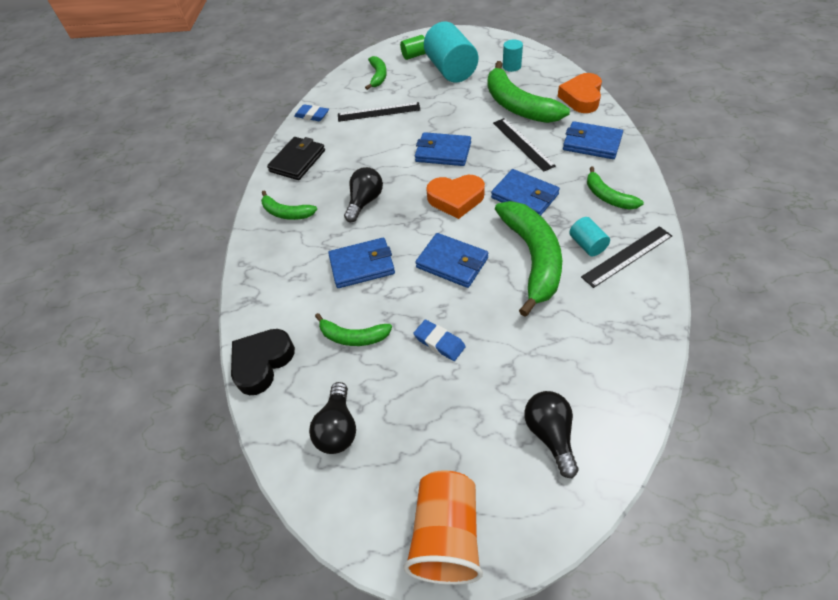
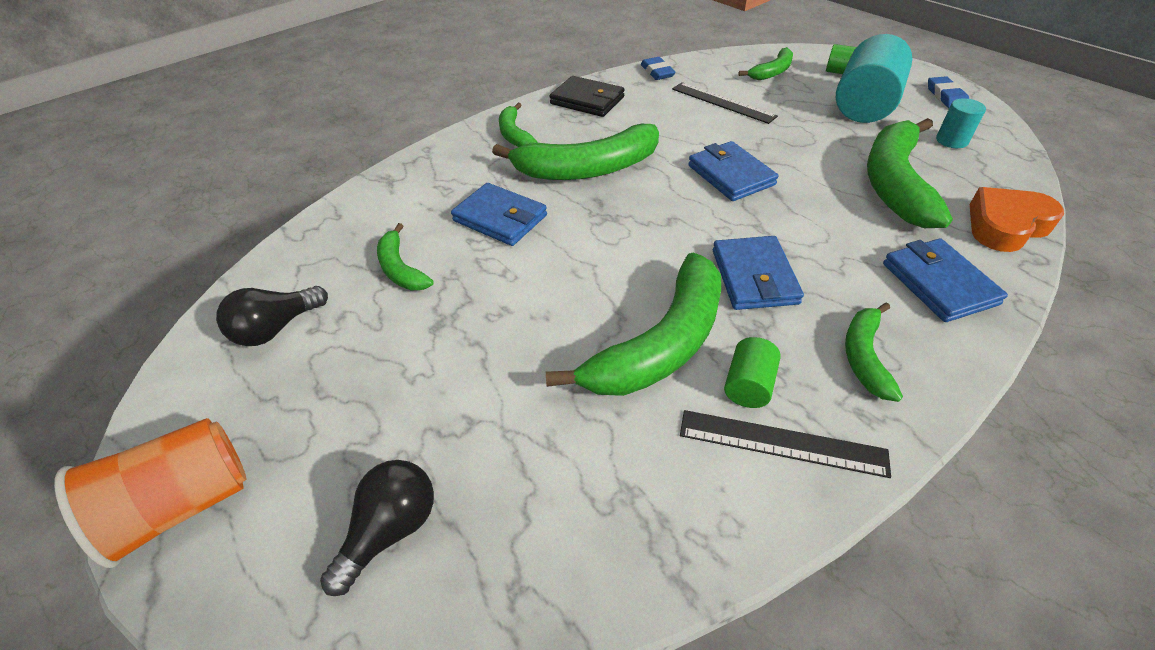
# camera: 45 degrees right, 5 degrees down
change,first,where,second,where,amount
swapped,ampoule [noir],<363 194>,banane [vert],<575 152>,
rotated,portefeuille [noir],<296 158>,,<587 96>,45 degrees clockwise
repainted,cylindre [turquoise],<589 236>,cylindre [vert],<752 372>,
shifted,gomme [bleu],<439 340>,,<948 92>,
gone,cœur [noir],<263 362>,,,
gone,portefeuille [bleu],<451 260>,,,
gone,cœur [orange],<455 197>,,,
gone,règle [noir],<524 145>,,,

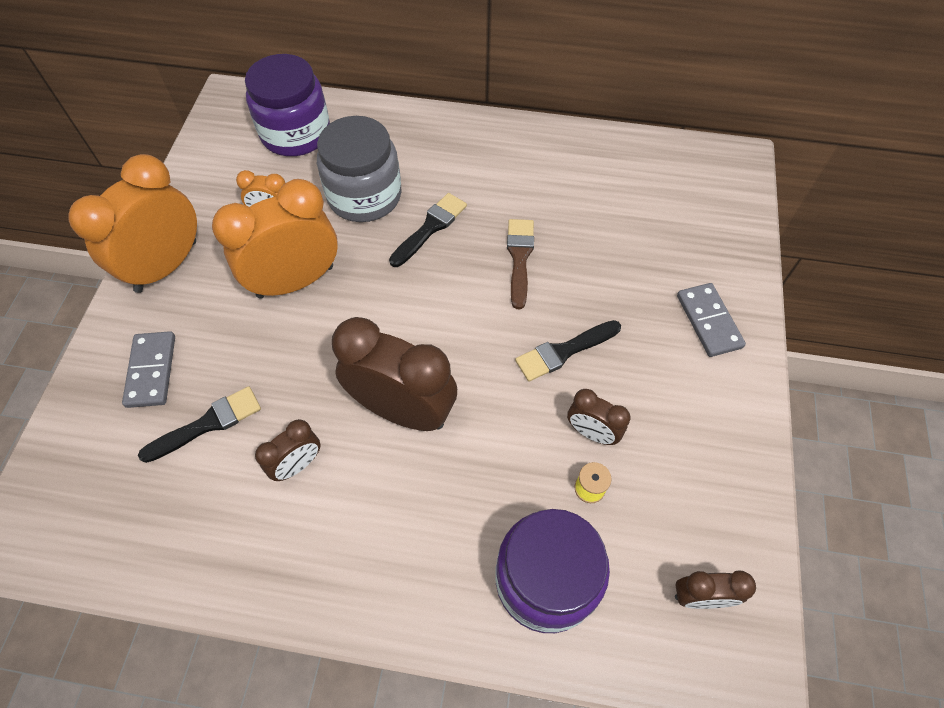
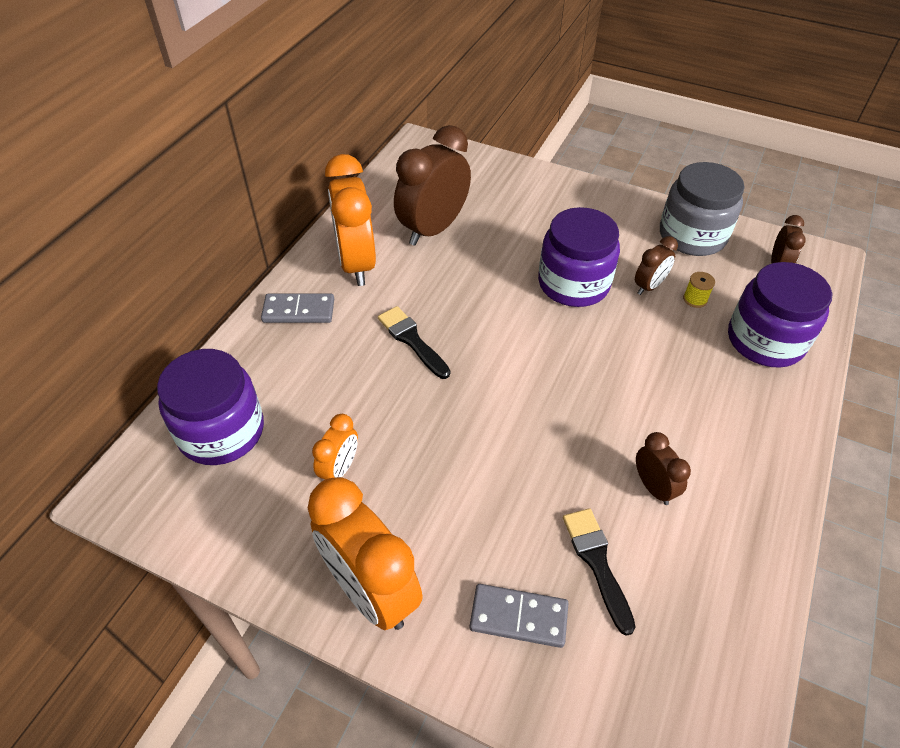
# camera: 75 degrees left, 10 degrees down
change,first,where,second,where,amount
shifted,domino [gris],<711 320>,,<297 308>,
shifted,réveil [orange],<275 239>,,<350 220>,
shifted,réveil [marron],<394 374>,,<432 185>,
swapped,pinceau [noir],<568 350>,bocal [violet],<579 257>,
shifted,bocal [gris],<359 169>,,<702 209>,
gone,pinceau [marron],<520 264>,,,

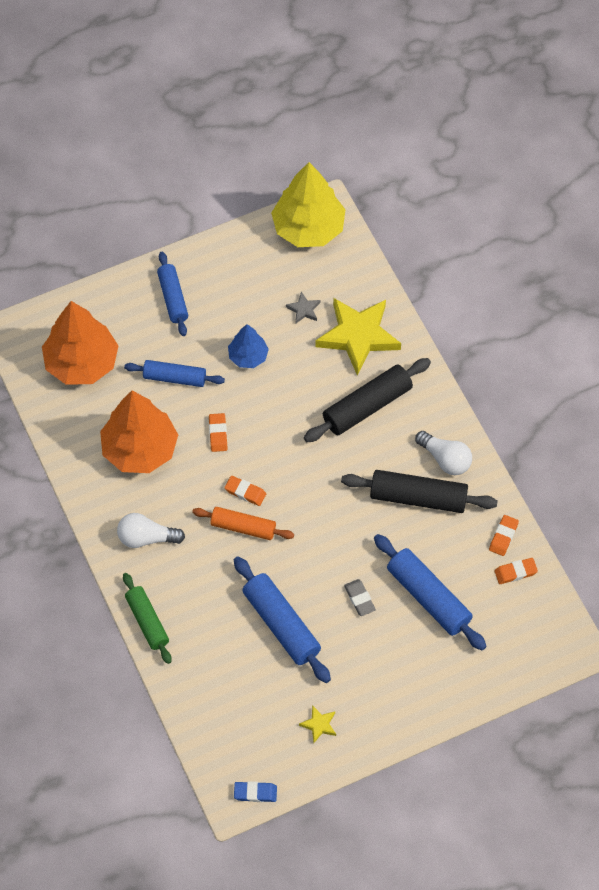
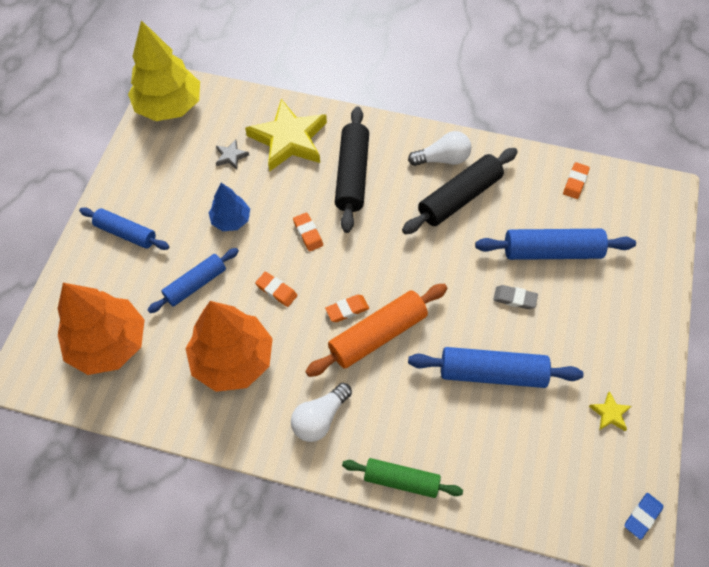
# camera: 50 degrees left, 0 degrees up
change,first,where,second,where,amount
shifted,gomme [orange],<504 535>,,<308 232>,
scaled,rouleau à pâtisserie [orange],<243 523>,,<376 330>,x1.51

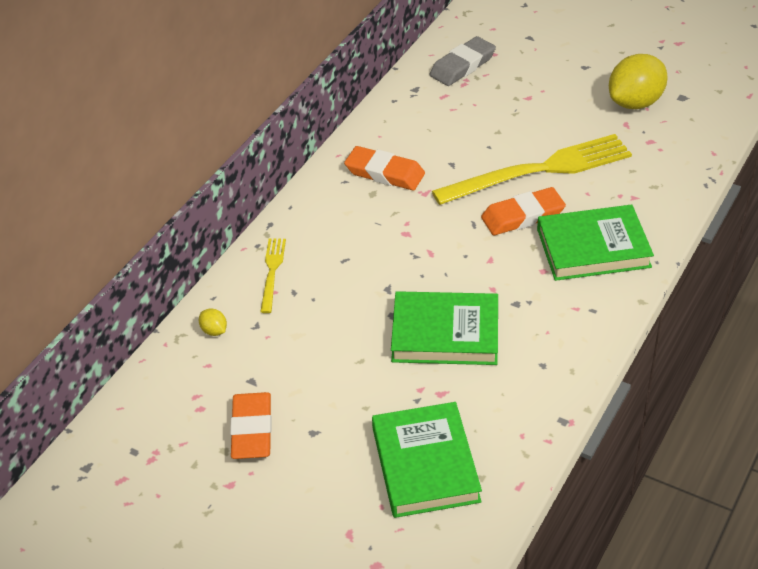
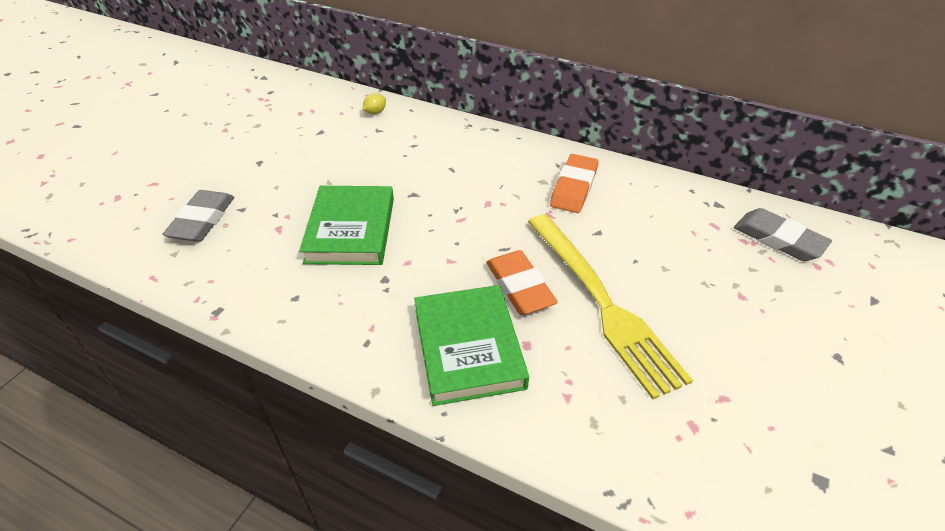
# camera: 85 degrees right, 0 degrees up
change,first,where,second,where,amount
swapped,livre [vert],<427 460>,gomme [gris],<198 216>,
gone,gomme [orange],<251 425>,,,
gone,fourchette [jaune],<273 276>,,,
gone,citron [jaune],<638 81>,,,

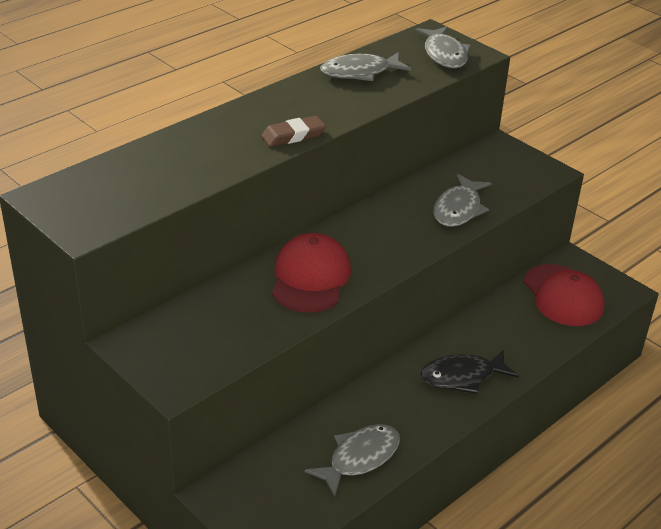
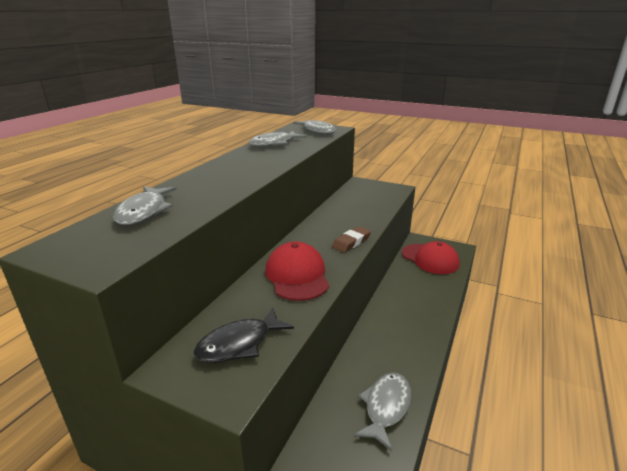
# camera: 20 degrees left, 10 degrees down
change,first,where,second,where,amount
shifted,poisson [gris],<462 200>,,<144 205>,
shifted,poisson [noir],<469 372>,,<244 335>,
shifted,gomme [marron],<293 131>,,<351 239>,

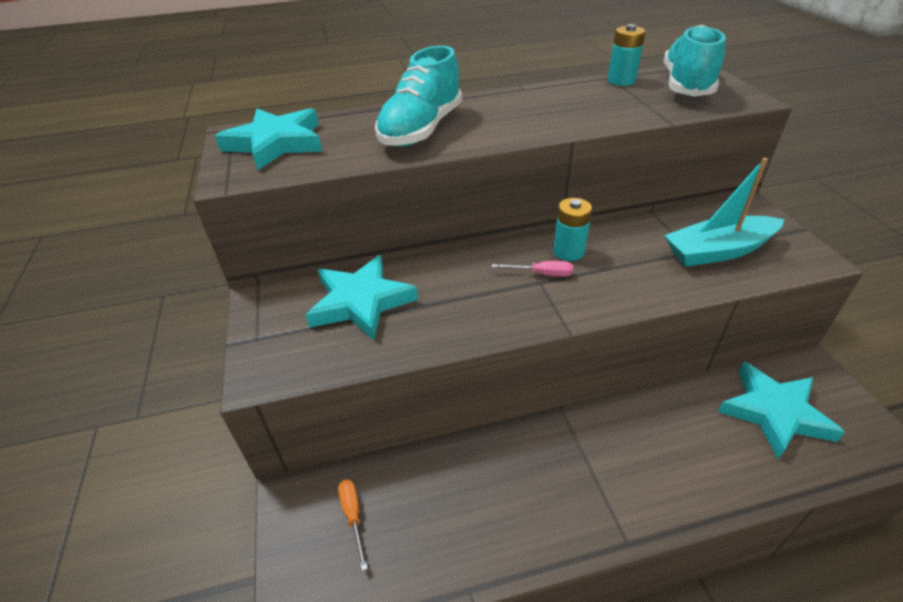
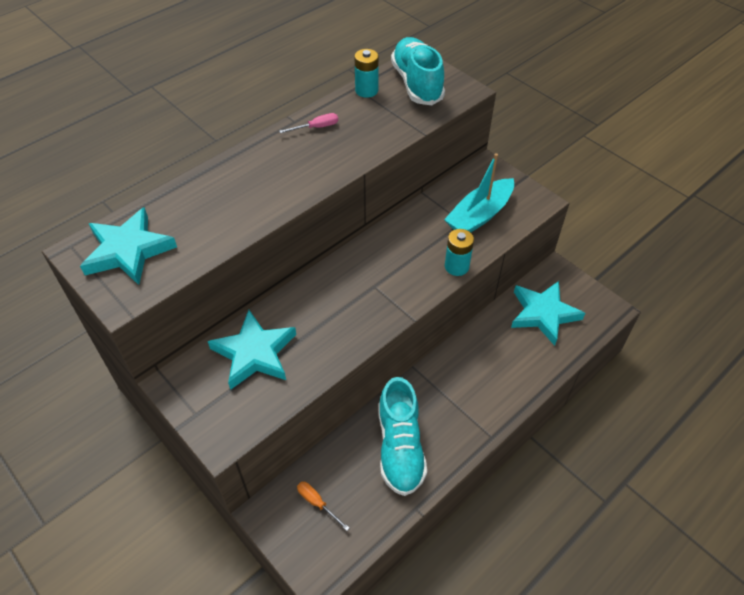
# camera: 30 degrees left, 10 degrees up
change,first,where,second,where,amount
shifted,tournevis [rose],<532 268>,,<308 123>,
shifted,chaussure [turquoise],<418 96>,,<402 436>,
shifted,pile [turquoise],<572 229>,,<459 252>,

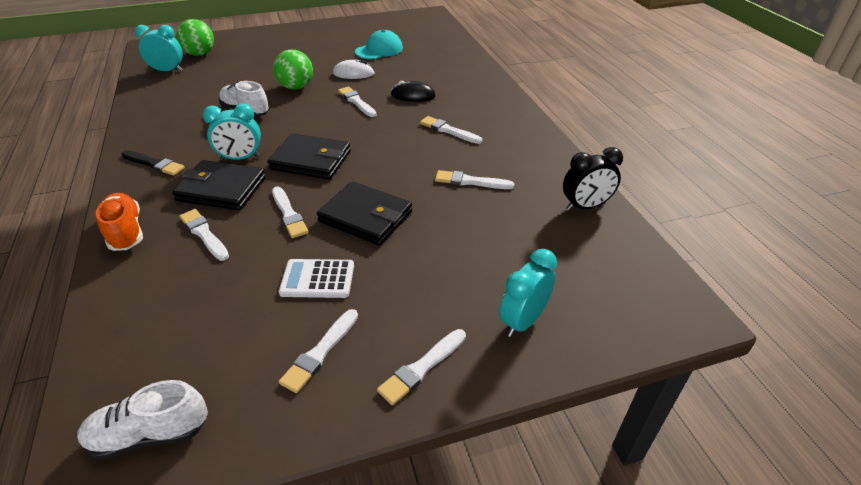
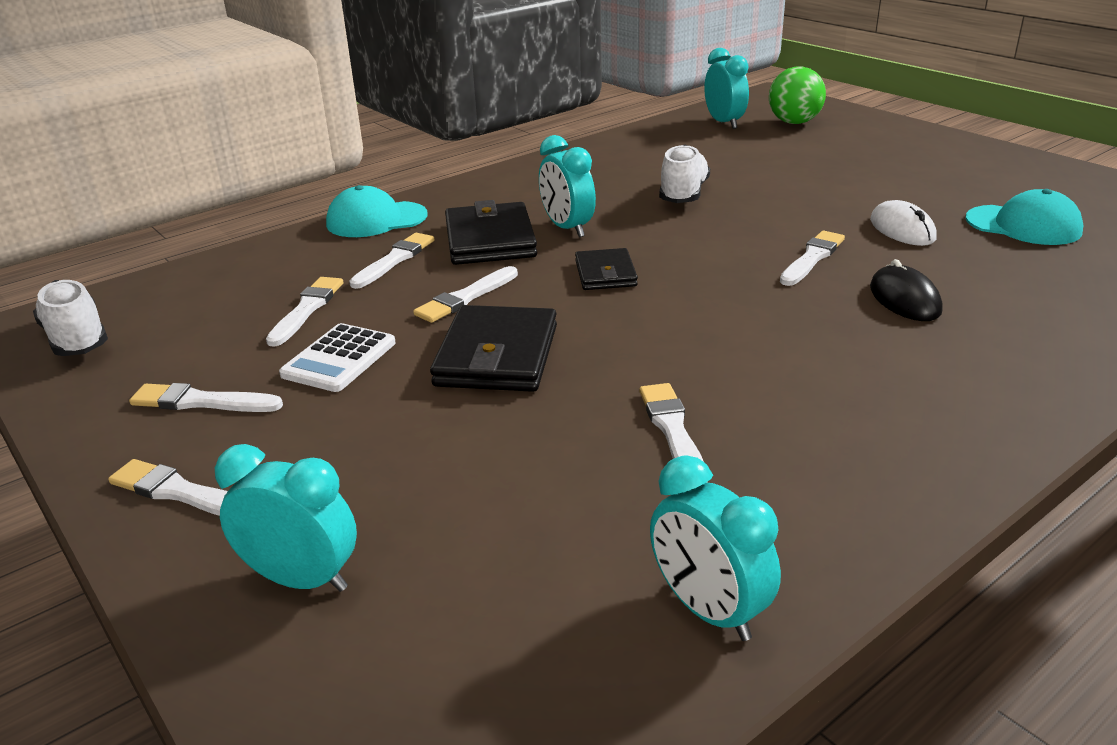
# camera: 70 degrees right, 10 degrees down
change,first,where,second,where,amount
shifted,pinceau [blanc],<451 130>,,<305 312>,
rotated,calculatrice [blanc],<316 278>,,<337 357>,135 degrees counterclockwise
swapped,chaussure [orange],<119 222>,casquette [turquoise],<376 211>,
scaled,portefeuille [noir],<309 156>,,<606 269>,x0.60
repainted,réveil [noir],<593 179>,réveil [turquoise],<715 548>,
gone,pinceau [noir],<153 163>,,,
gone,balle [vert],<293 69>,,,

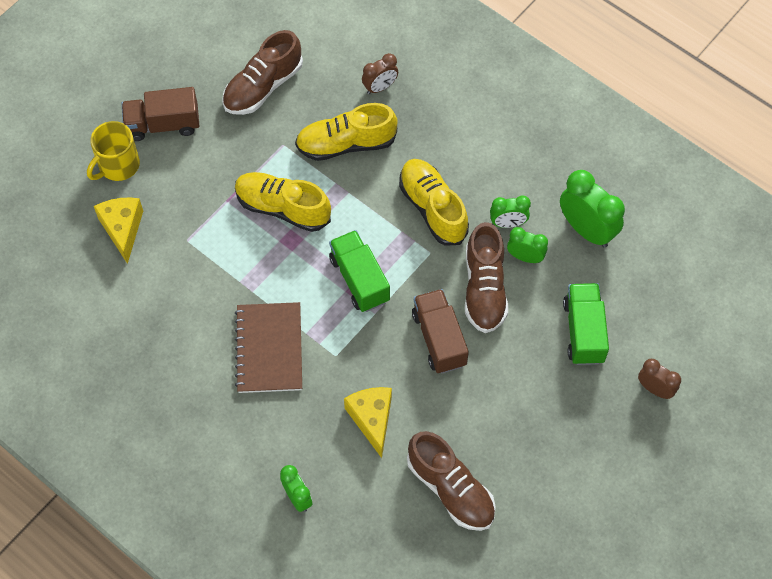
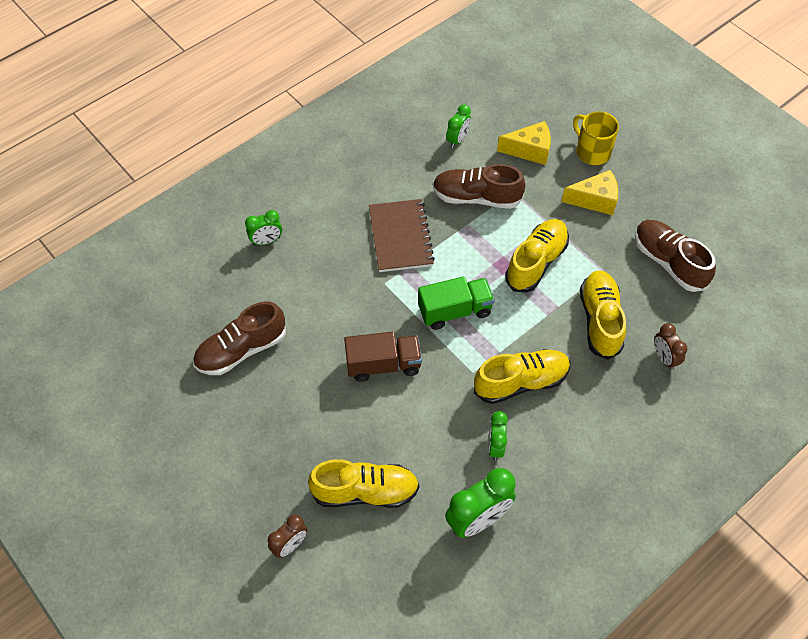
# camera: 100 degrees right, 5 degrees down
change,first,where,second,where,amount
swapped,camion [vert],<586 324>,chaussure [jaune],<363 483>,
rotated,carnet [marron],<268 347>,,<402 235>,75 degrees clockwise
shifted,chaussure [marron],<486 277>,,<479 186>,
shifted,réveil [vert],<527 245>,,<458 126>,
shifted,fromage [jaune],<368 422>,,<589 192>,
gone,camion [marron],<160 114>,,,

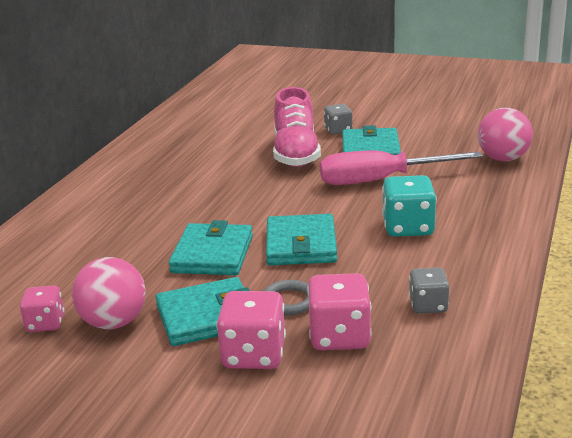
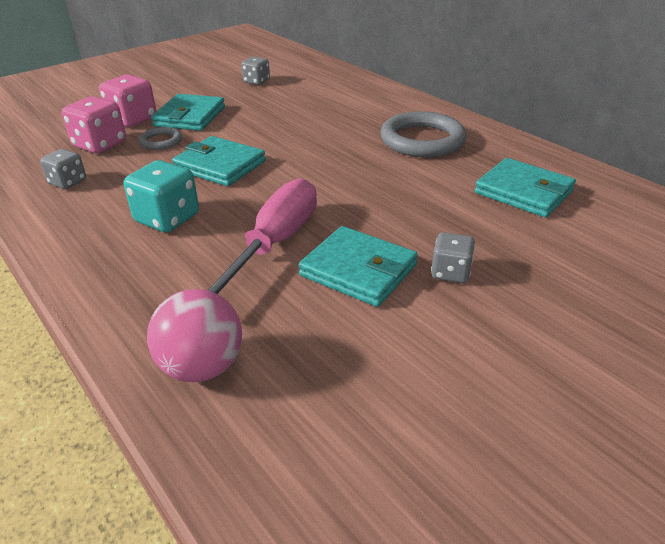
# camera: 120 degrees right, 10 degrees up
change,first,where,second,where,amount
repainted,dé [rose],<42 309>,dé [gris],<255 71>,
new,,,anneau [gris],<423 134>,
shifted,portefeuille [turquoise],<211 247>,,<525 187>,
gone,balle [rose],<109 293>,,,
gone,chaussure [rose],<297 127>,,,

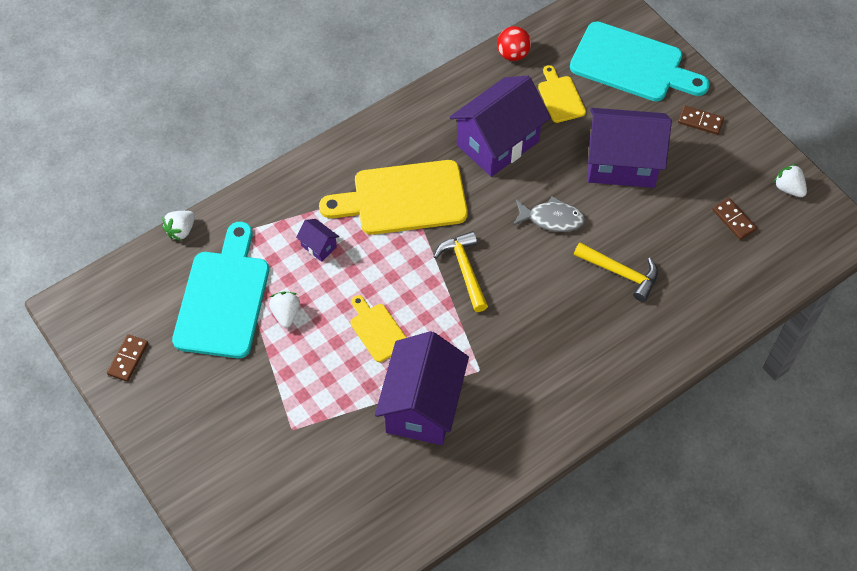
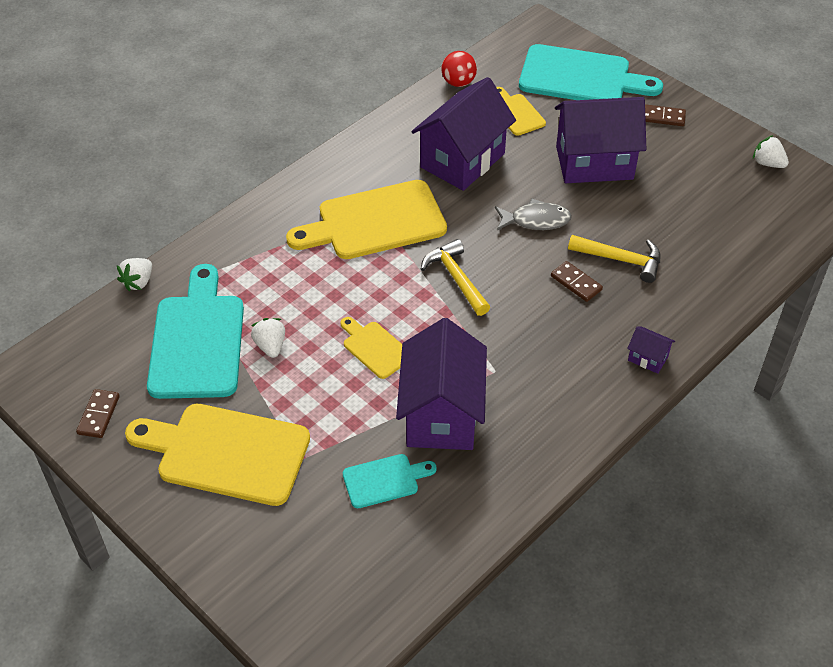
# camera: 10 degrees left, 10 degrees down
change,first,where,second,where,amount
new,,,planche à découper [jaune],<217 455>,
new,,,planche à découper [turquoise],<390 481>,
shifted,domino [marron],<734 219>,,<577 281>,
shifted,maison [violet],<317 240>,,<651 350>,

